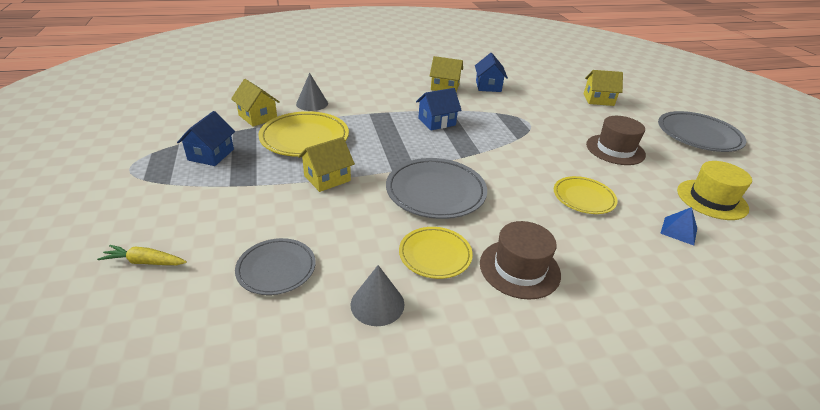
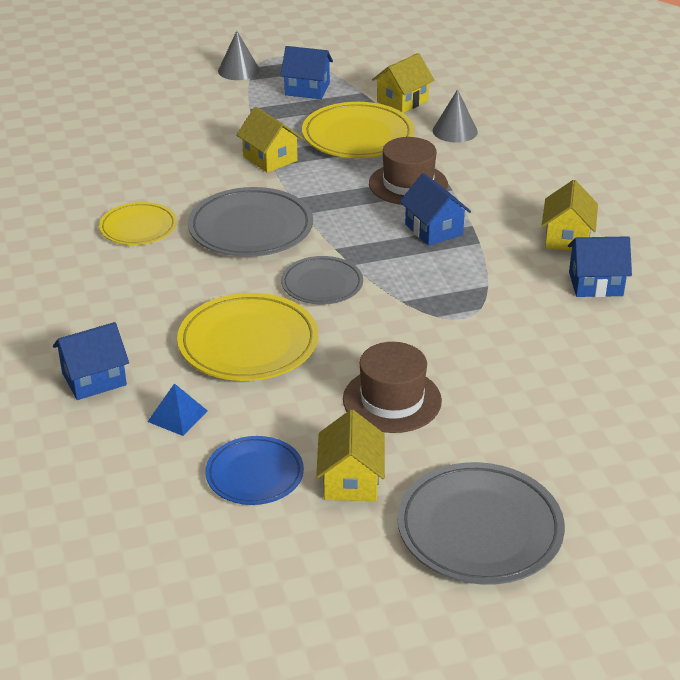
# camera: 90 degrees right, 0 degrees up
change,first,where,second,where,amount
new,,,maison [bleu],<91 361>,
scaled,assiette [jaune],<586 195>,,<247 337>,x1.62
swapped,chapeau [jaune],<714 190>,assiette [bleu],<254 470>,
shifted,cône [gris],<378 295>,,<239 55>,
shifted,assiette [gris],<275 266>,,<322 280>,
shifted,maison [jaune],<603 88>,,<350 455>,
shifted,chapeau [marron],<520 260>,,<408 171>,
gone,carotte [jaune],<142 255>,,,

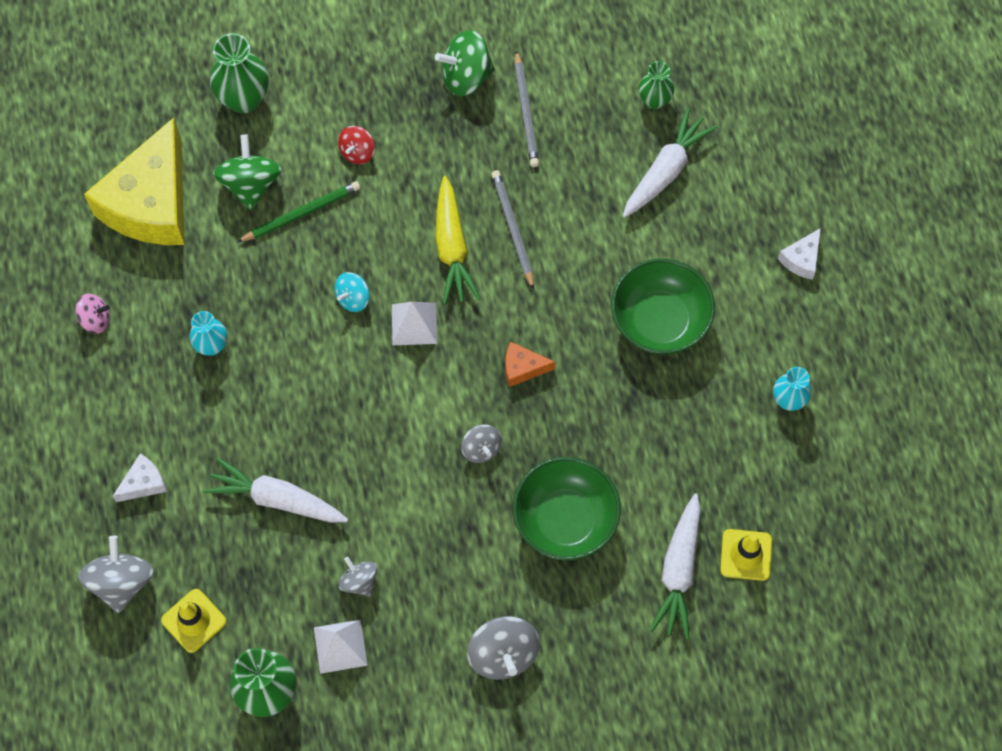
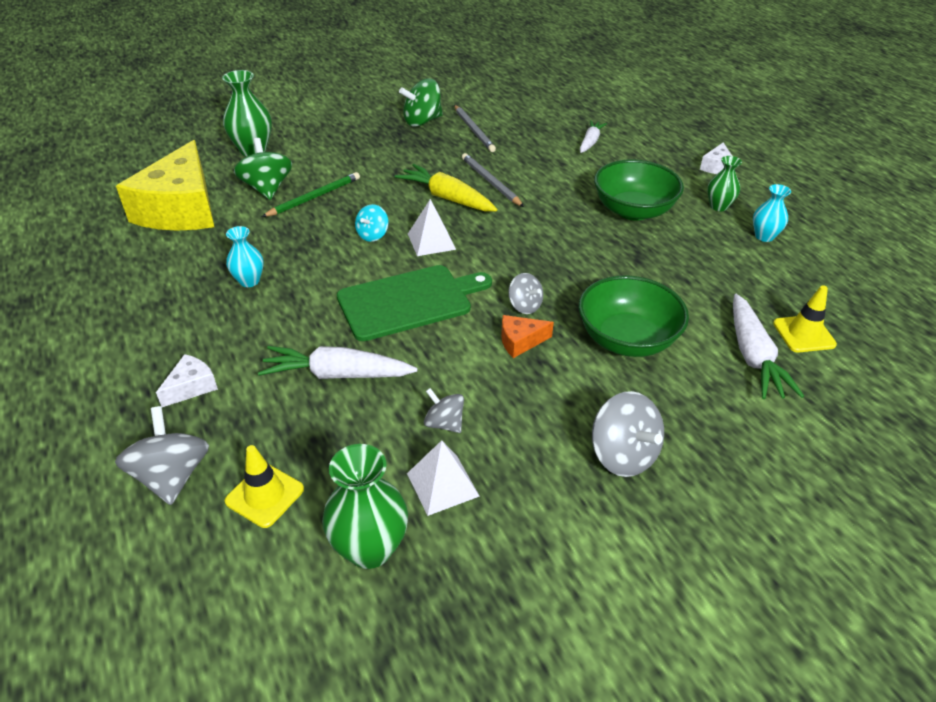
# camera: 15 degrees left, 25 degrees down
change,first,where,second,where,amount
new,,,planche à découper [vert],<414 303>,
rotated,carotte [jaune],<458 240>,,<446 188>,150 degrees clockwise
shifted,fromage [orange],<530 364>,,<527 336>,
scaled,carotte [blanc],<670 163>,,<593 136>,x0.63
shifted,vase [vert],<656 85>,,<724 183>,
gone,toupie [rose],<93 313>,,,
gone,toupie [rouge],<356 145>,,,

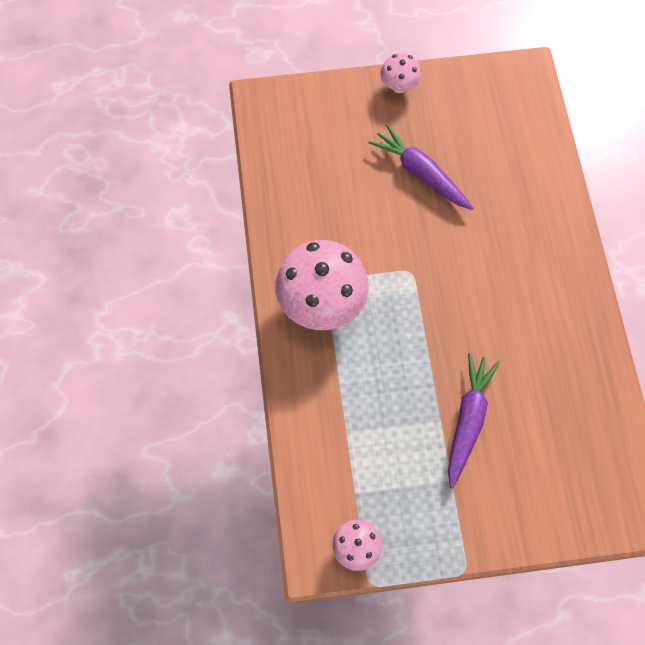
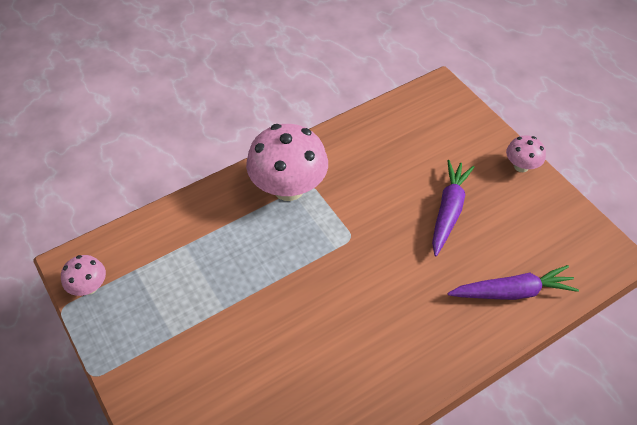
# camera: 65 degrees right, 15 degrees down
change,first,where,second,where,amount
shifted,carotte [violet],<474 421>,,<513 282>,

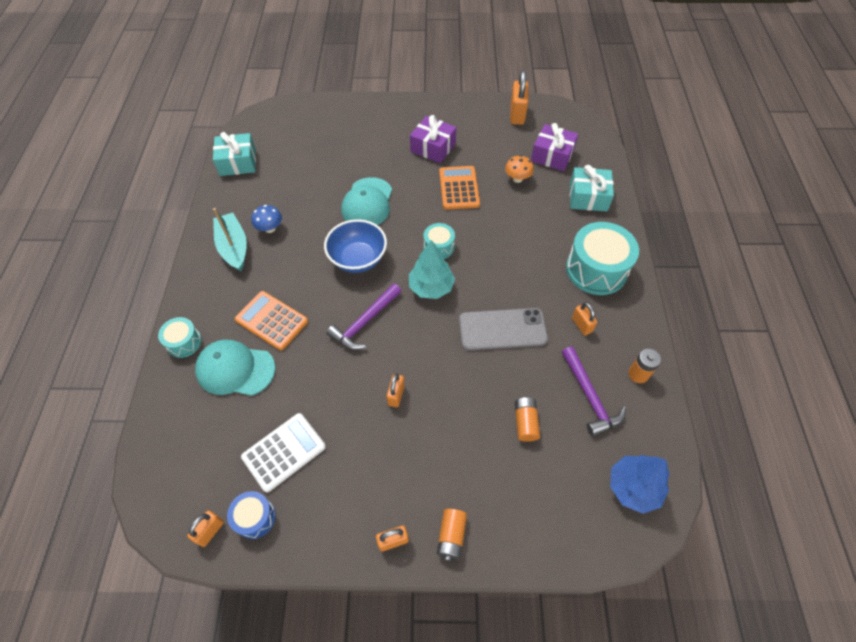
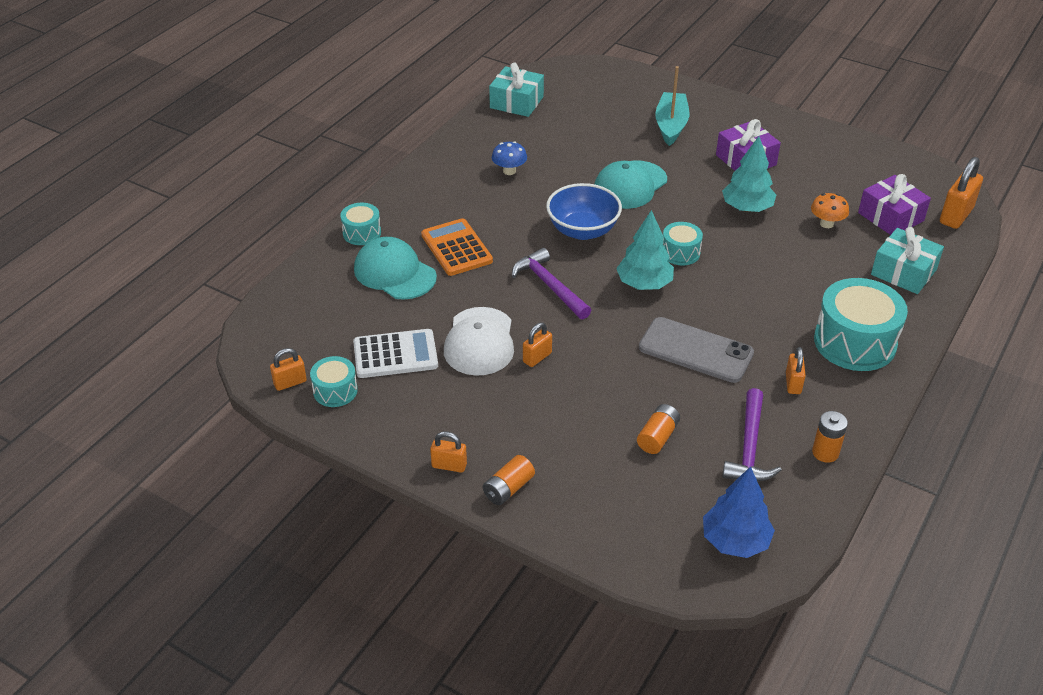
# camera: 30 degrees right, 15 degrees down
change,first,where,second,where,amount
repainted,tambour [bleu],<251 515>,tambour [turquoise],<334 381>,
new,,,casquette [blanc],<479 341>,
rotated,marteau [violet],<364 316>,,<551 283>,75 degrees clockwise
shifted,bateau [turquoise],<230 239>,,<672 106>,
swapped,calculatrice [orange],<459 188>,arbre [turquoise],<749 174>,
shifted,cadenas [orange],<519 97>,,<961 193>,

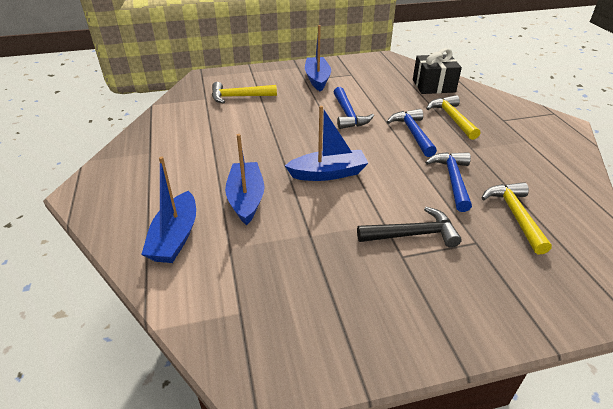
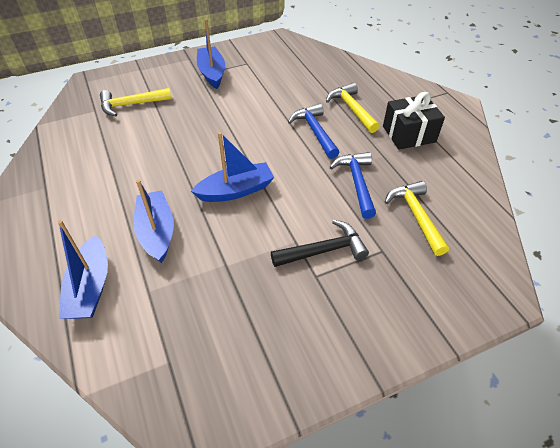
# camera: 10 degrees left, 10 degrees up
change,first,where,second,where,amount
shifted,cadeau [noir],<437 71>,,<414 121>,
gone,marteau [bleu],<354 108>,,,

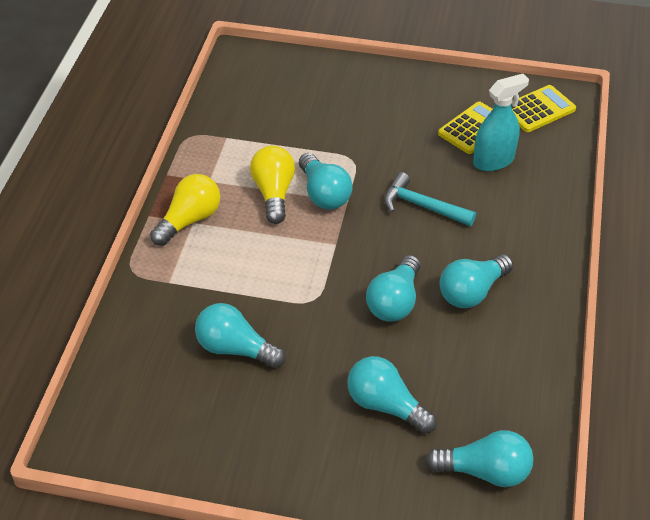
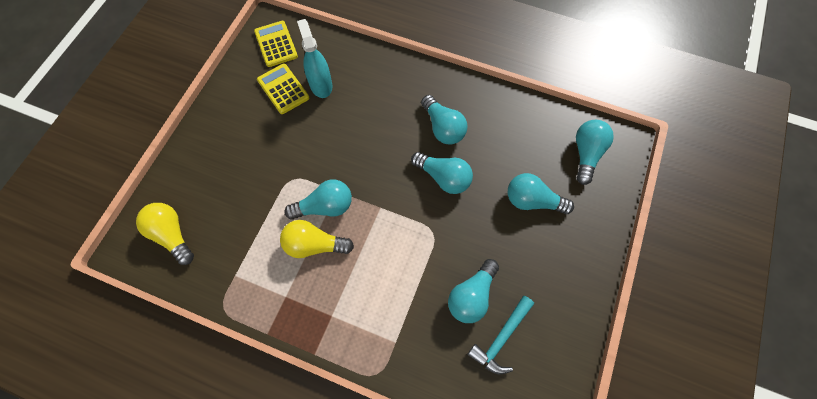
# camera: 80 degrees left, 20 degrees up
change,first,where,second,where,amount
shifted,ampoule [jaune],<185 210>,,<165 234>,
shifted,marteau [turquoise],<430 199>,,<500 335>,
rotated,ampoule [turquoise],<392 395>,,<541 193>,60 degrees clockwise

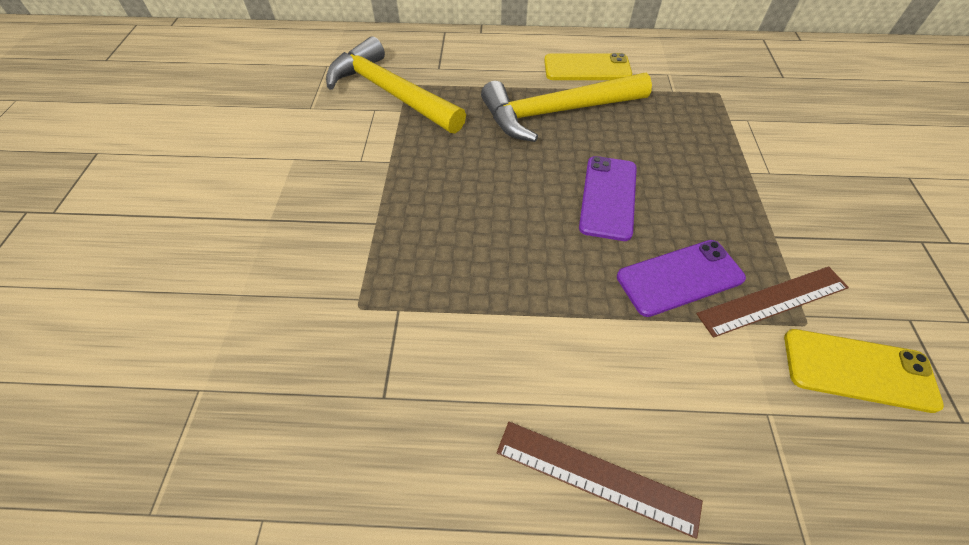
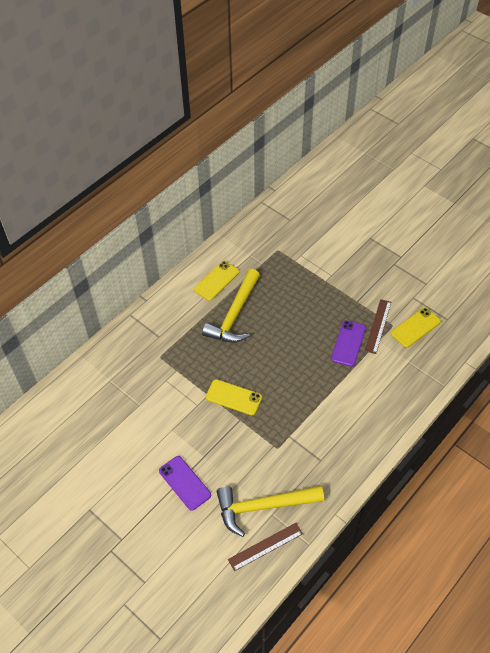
# camera: 50 degrees left, 0 degrees up
change,first,where,second,where,amount
shifted,téléphone [violet],<608 198>,,<185 483>,
new,,,téléphone [jaune],<234 397>,
shifted,marteau [jaune],<396 84>,,<270 511>,
shifted,règle [marron],<600 480>,,<265 547>,

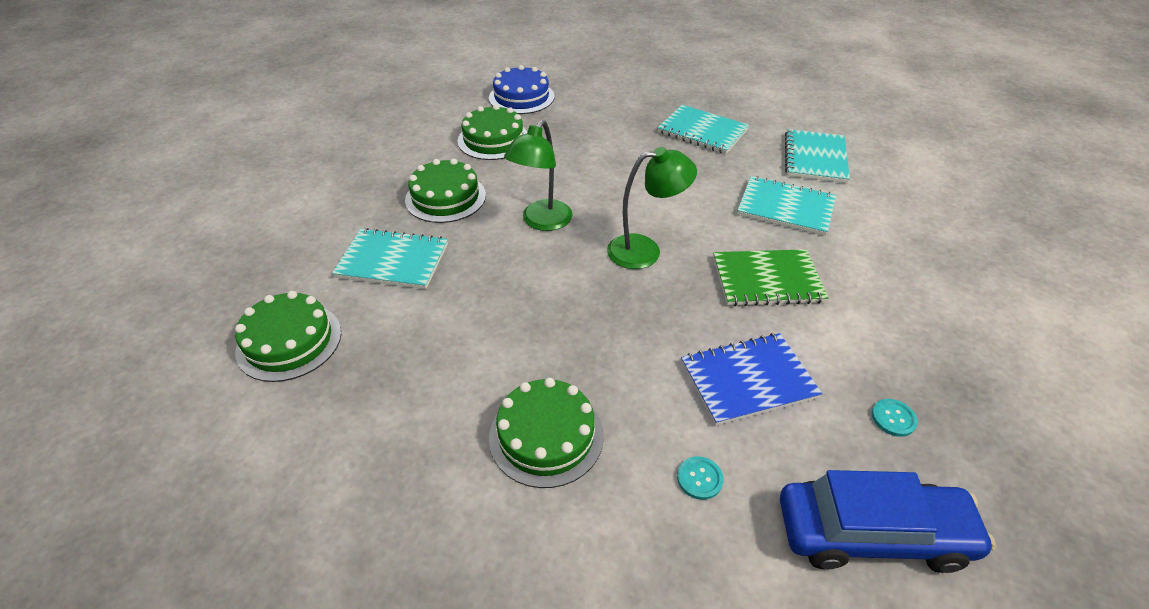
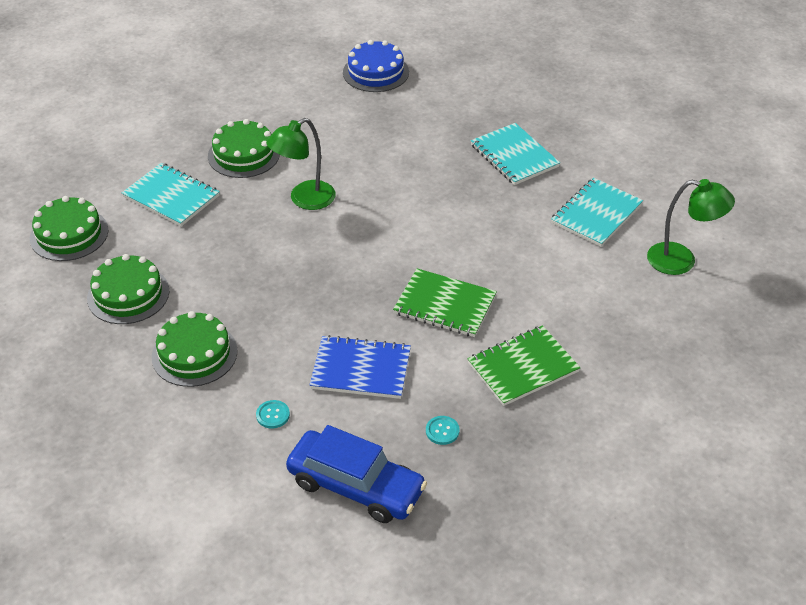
# camera: 25 degrees right, 0 degrees up
change,first,where,second,where,amount
shifted,gâteau [vert],<492 132>,,<128 289>,
new,,,carnet [vert],<523 365>,
shifted,lampe [vert],<652 208>,,<691 227>,
gone,carnet [turquoise],<786 206>,,,

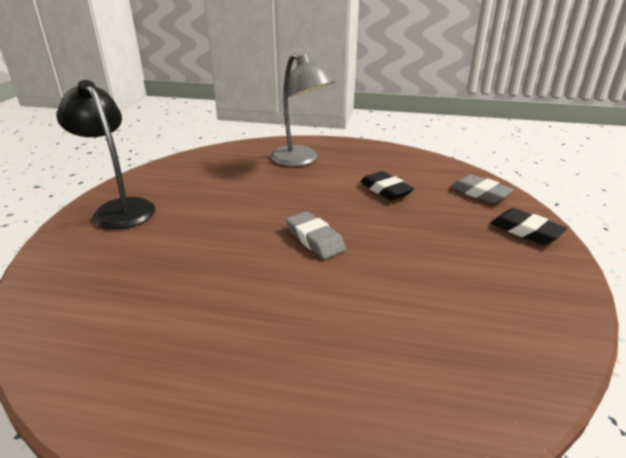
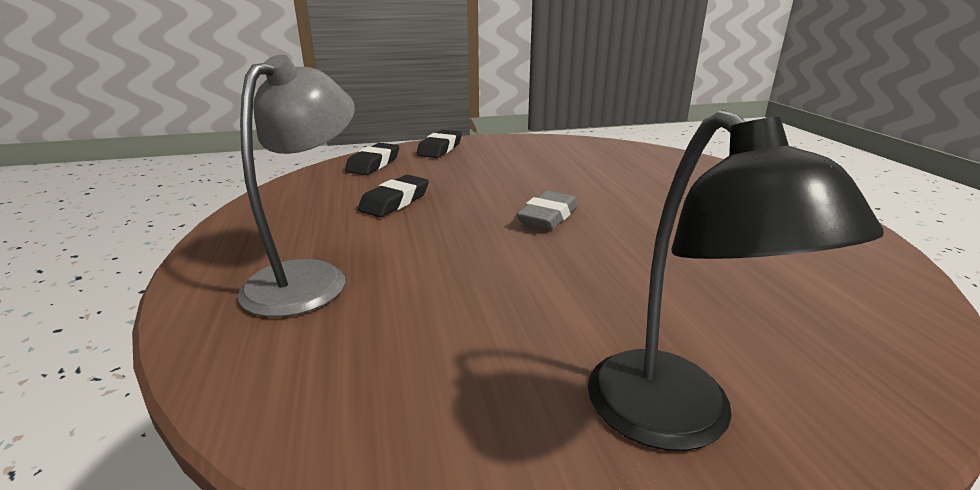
# camera: 115 degrees left, 5 degrees down
change,first,where,second,where,amount
repainted,gomme [gris],<482 188>,gomme [noir],<372 159>,
rotated,lampe [noir],<106 154>,,<736 280>,45 degrees counterclockwise

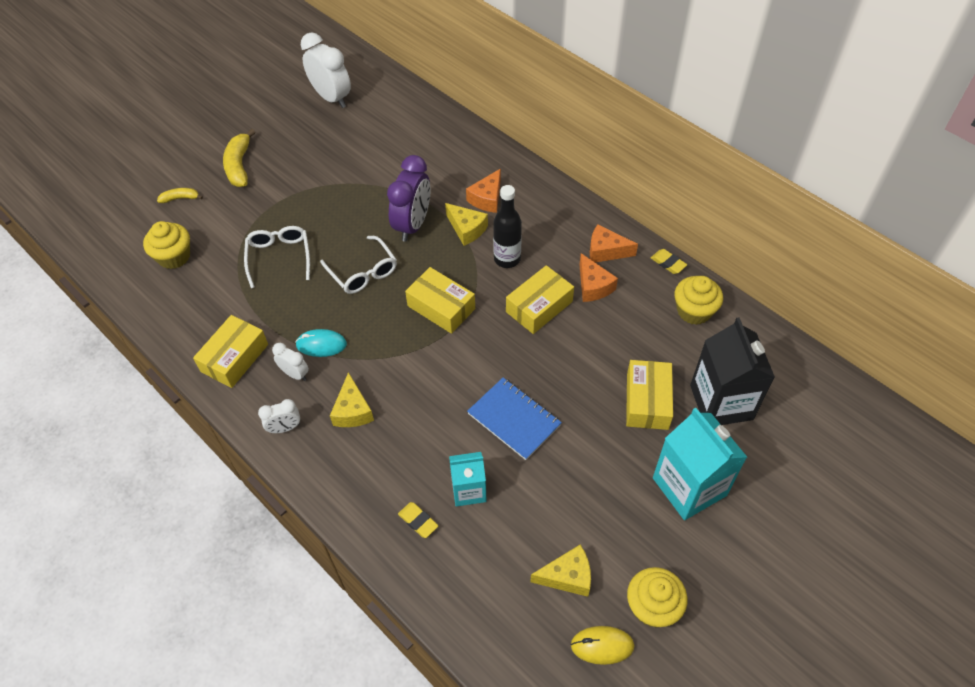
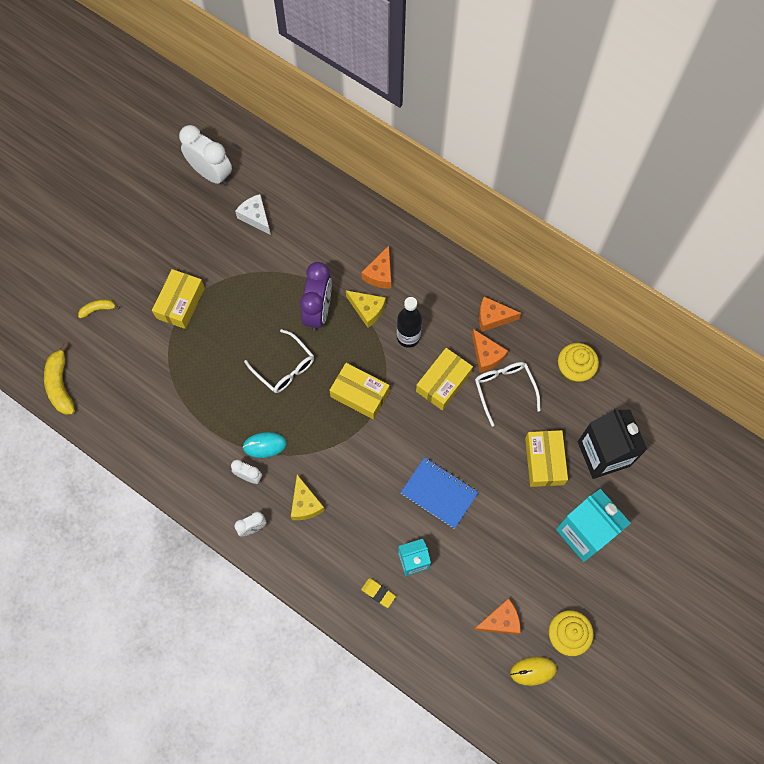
# camera: 10 degrees left, 15 degrees up
change,first,where,second,where,amount
shifted,banane [jaune],<239 158>,,<59 379>,
shifted,boîte [jaune],<230 351>,,<178 299>,
new,,,fromage [blanc],<253 214>,
repainted,fromage [jaune],<560 570>,fromage [orange],<497 616>,
shifted,lunettes [blanc],<277 257>,,<508 394>,
gone,muffin [jaune],<166 245>,,,
gone,gomme [jaune],<669 261>,,,

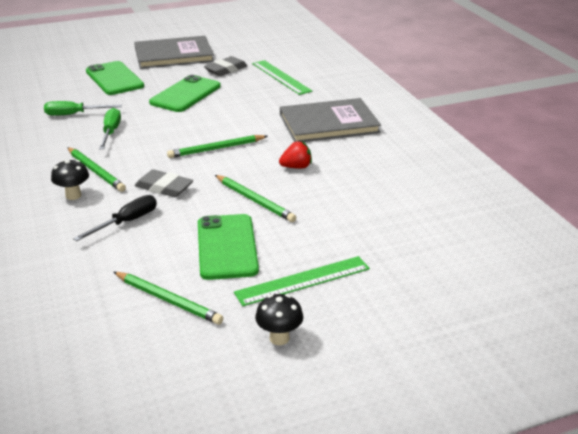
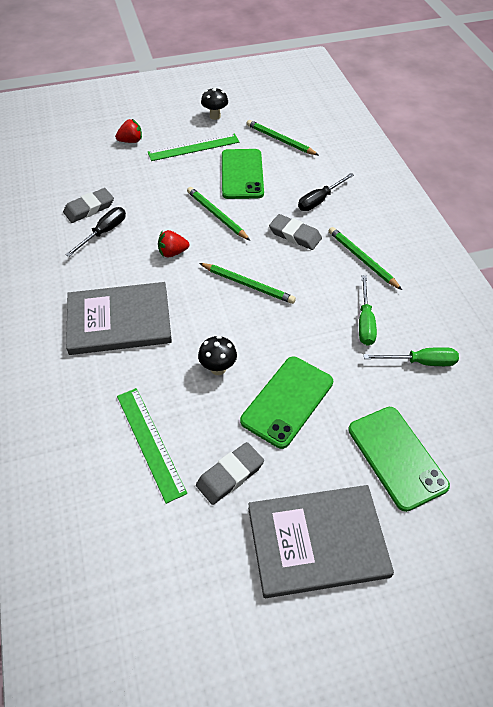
# camera: 175 degrees left, 20 degrees up
change,first,where,second,where,amount
new,,,gomme [gris],<88 205>,
new,,,tournevis [noir],<95 232>,
new,,,fraise [rouge],<128 131>,
shifted,champignon [noir],<70 180>,,<217 355>,
rotated,crayon [vert],<217 146>,,<247 283>,45 degrees clockwise

